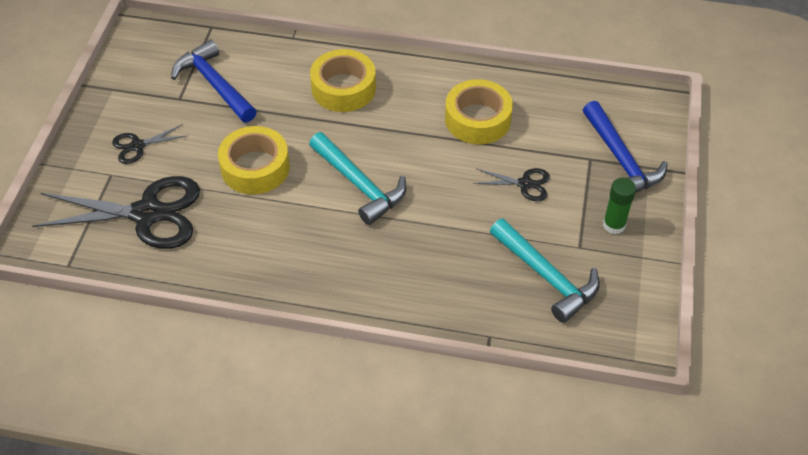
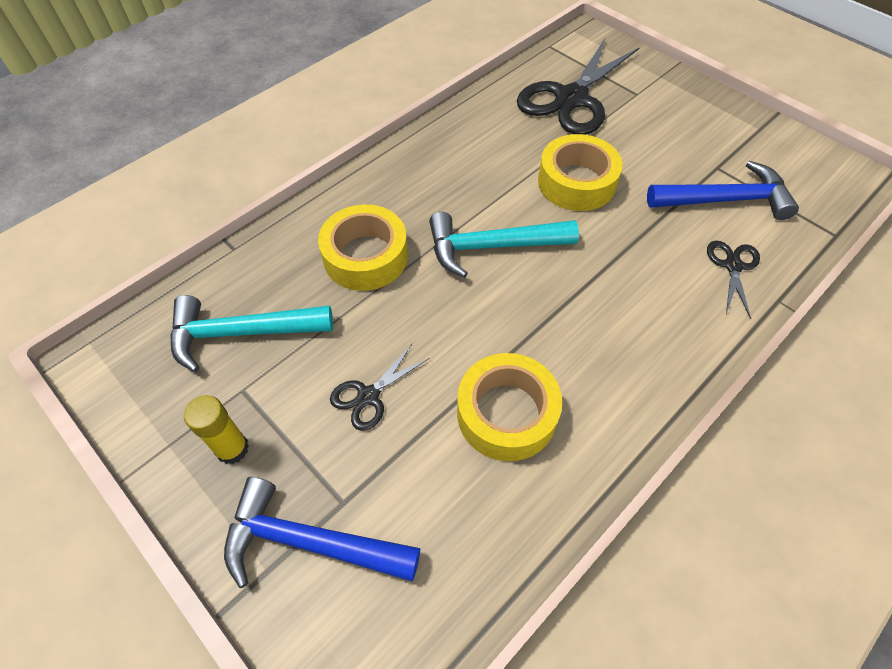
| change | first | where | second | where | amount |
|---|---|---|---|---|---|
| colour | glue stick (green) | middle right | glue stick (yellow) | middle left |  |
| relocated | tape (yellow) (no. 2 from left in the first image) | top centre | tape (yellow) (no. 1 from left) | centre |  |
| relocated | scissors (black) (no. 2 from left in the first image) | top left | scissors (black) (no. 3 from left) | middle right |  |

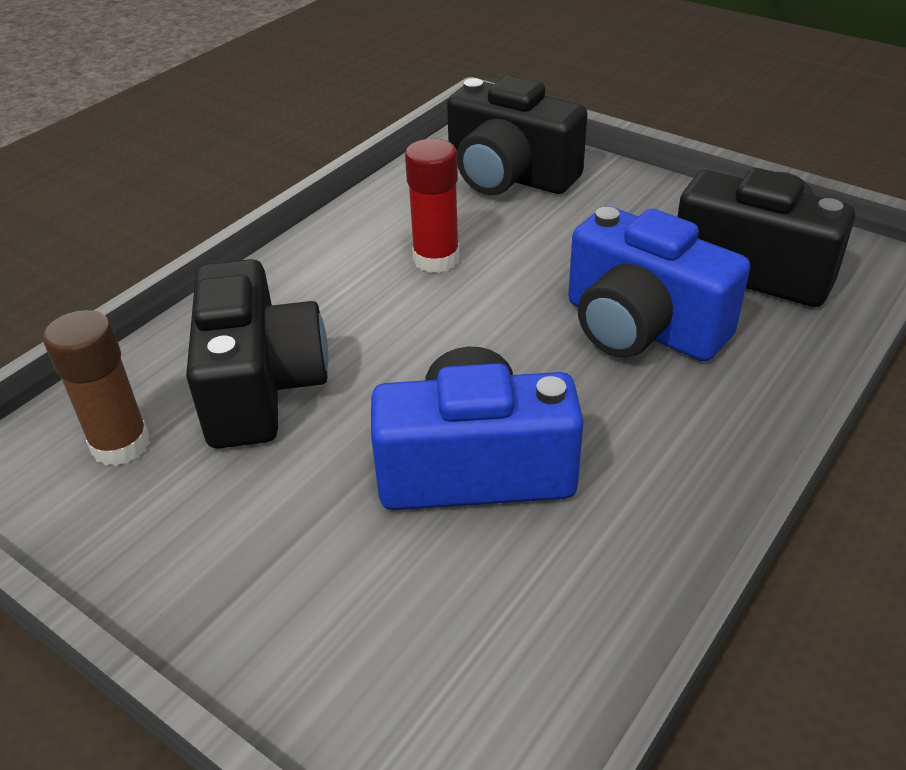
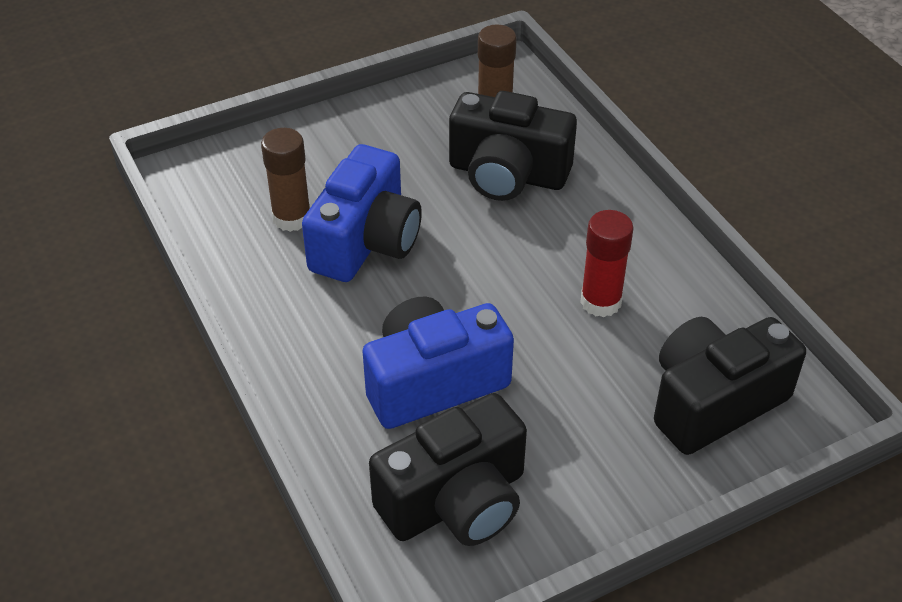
| change | first | where | second | where | amount |
|---|---|---|---|---|---|
| appeared |  |  | glue stick (brown) (no. 1 from left) | top left |  |

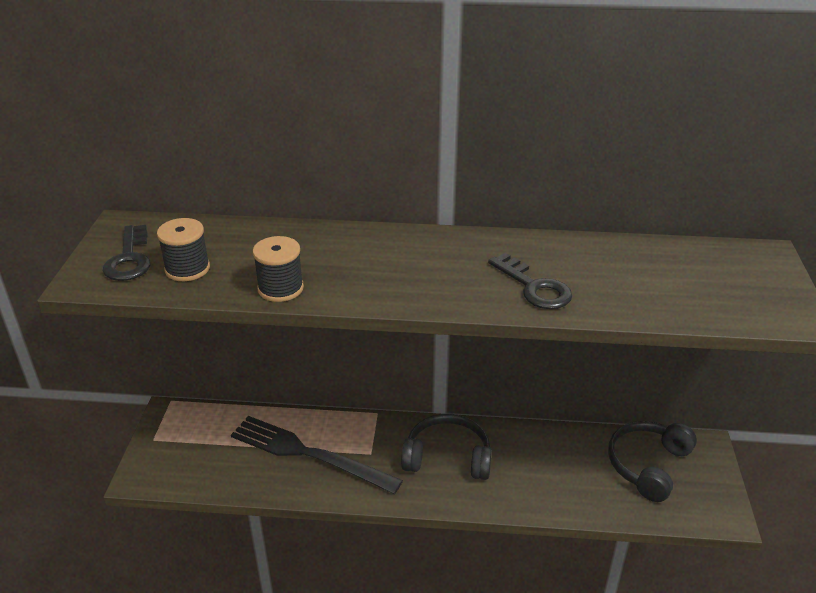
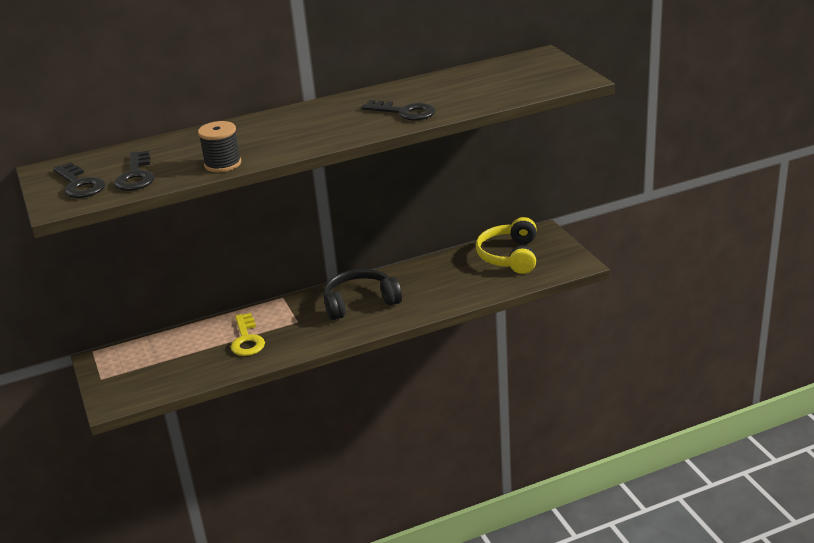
| change | first | where | second | where | amount |
|---|---|---|---|---|---|
| exchanged | spool (black) (no. 1 from left) | middle left | key (black) (no. 2 from left) | top left |  |
| exchanged | fork (black) | bottom centre | key (yellow) | middle left |  |
| colour | headphones (black) (no. 2 from left) | bottom right | headphones (yellow) | centre |  |

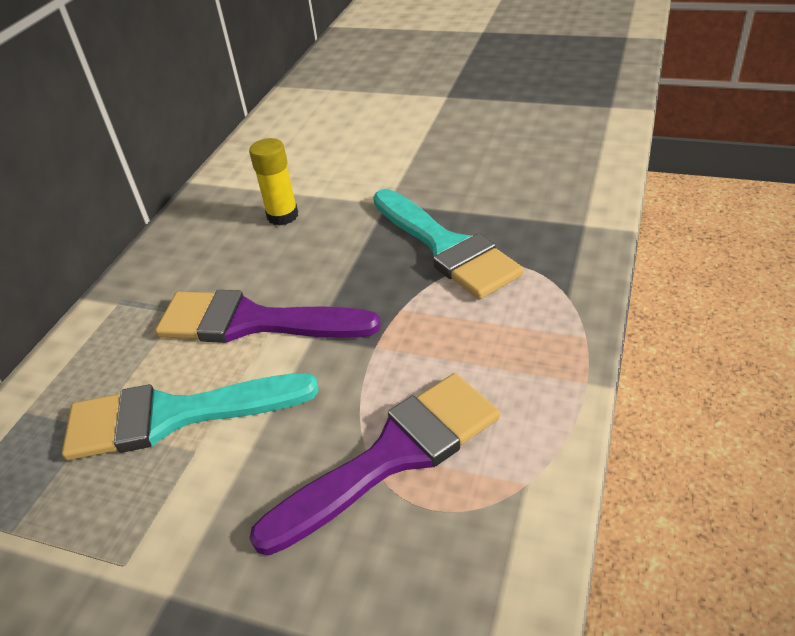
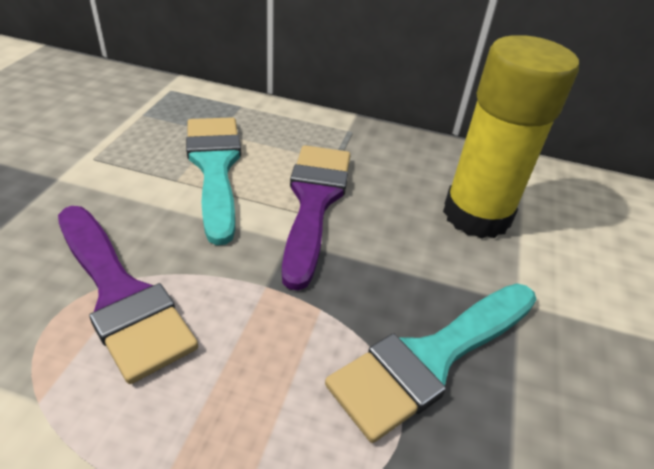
| change | first | where | second | where | amount |
|---|---|---|---|---|---|
| size | glue stick (yellow) | top centre |  | top right | x2.02 |

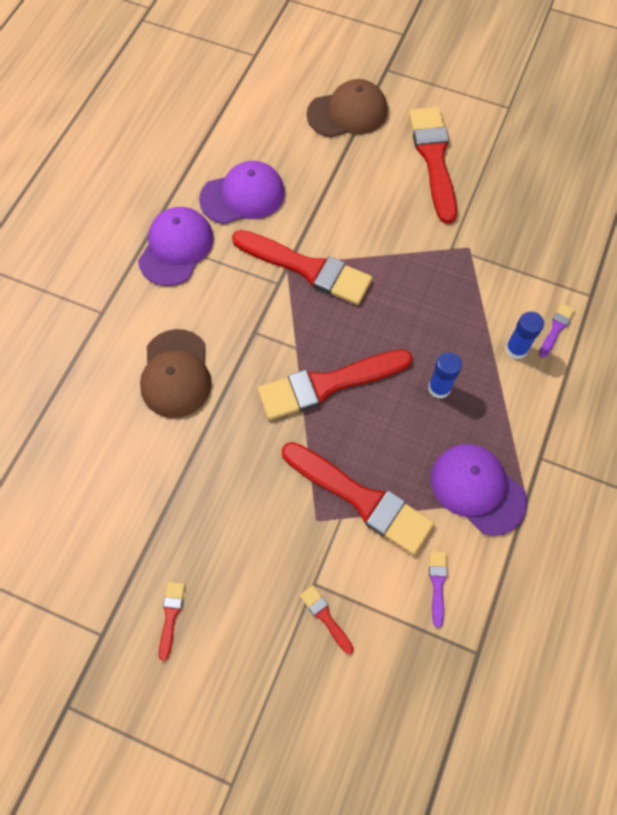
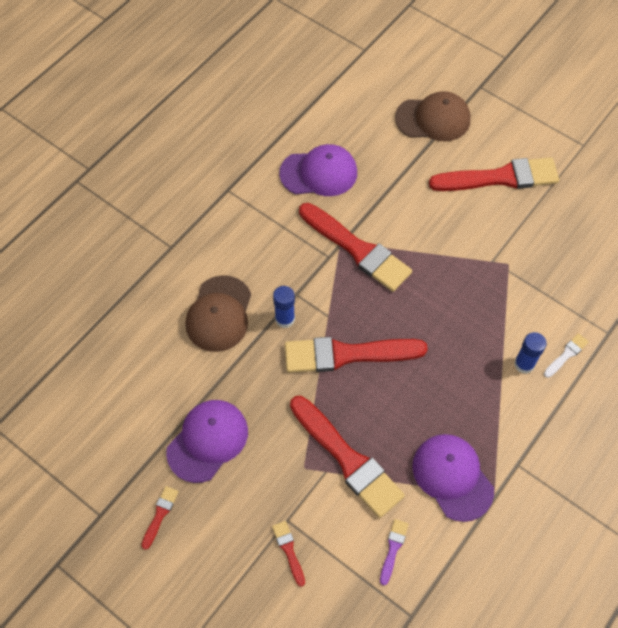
| change | first | where | second | where | amount |
|---|---|---|---|---|---|
| relocated | cap (purple) (no. 1 from left) | top left |  | bottom centre |  |
| relocated | glue stick (blue) (no. 1 from left) | middle right |  | centre |  |
| spun | brush (red) (no. 6 from left) | top right |  | top right | 75 degrees clockwise |
| colour | brush (purple) (no. 2 from left) | middle right | brush (white) | middle right |  |

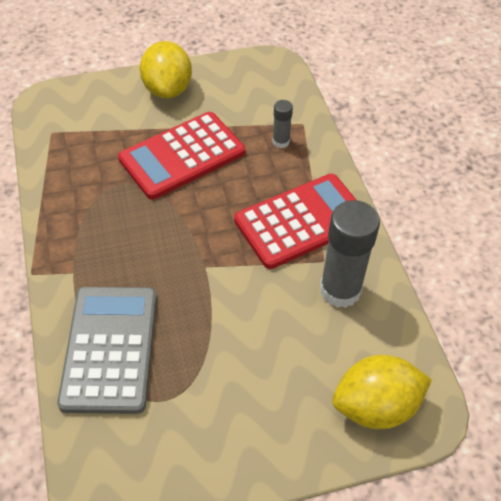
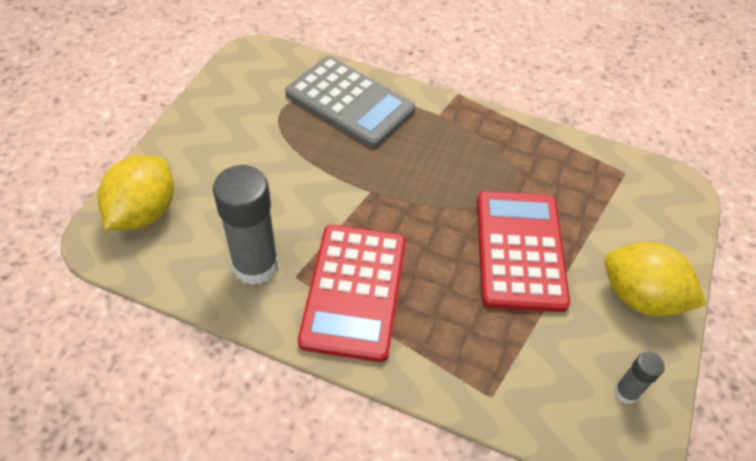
| change | first | where | second | where | amount |
|---|---|---|---|---|---|
| relocated | glue stick (grey) (no. 1 from left in the first image) | top centre | glue stick (grey) (no. 2 from left) | bottom right |  |

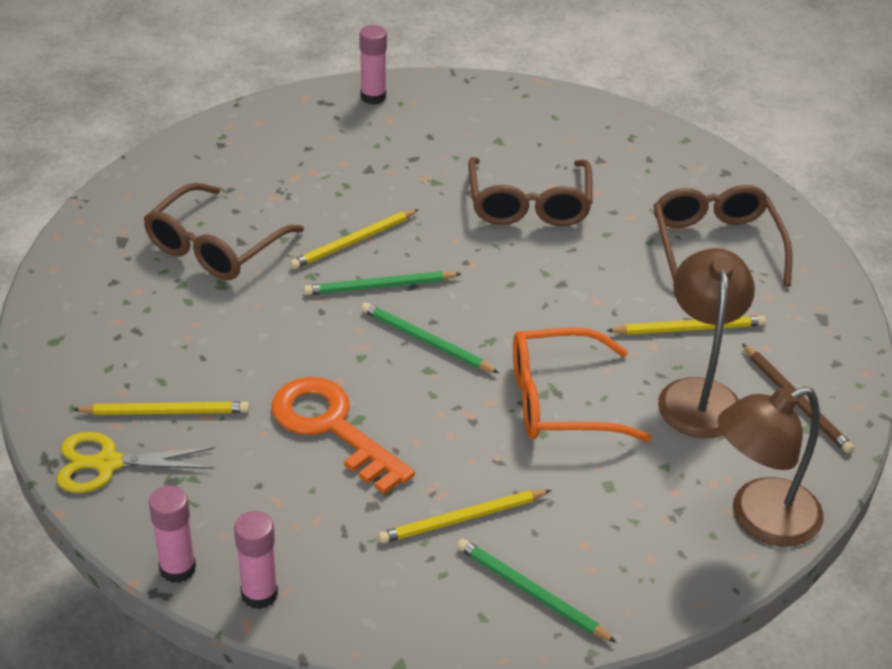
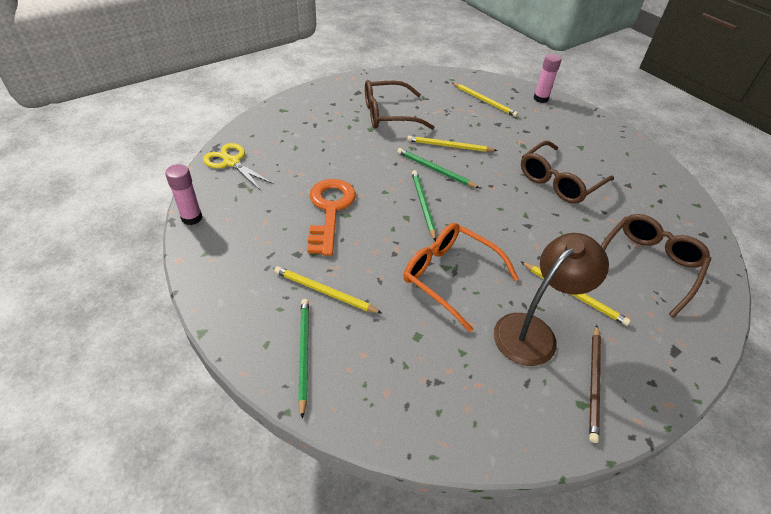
| change | first | where | second | where | amount |
|---|---|---|---|---|---|
| relocated | pencil (yellow) (no. 1 from left in the first image) | middle left | pencil (yellow) (no. 3 from left) | top centre |  |
| missing | glue stick (pink) (no. 2 from left) | bottom left |  |  |  |
| missing | lamp (brown) (no. 2 from left) | bottom right |  |  |  |

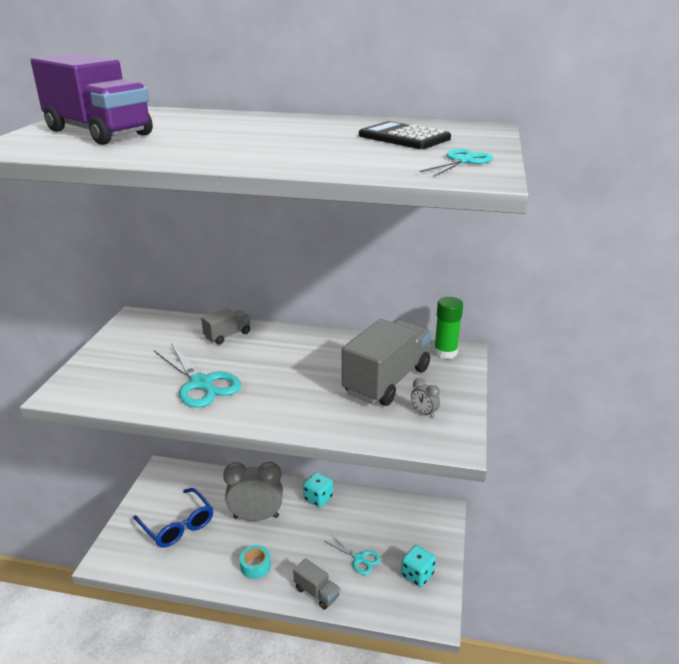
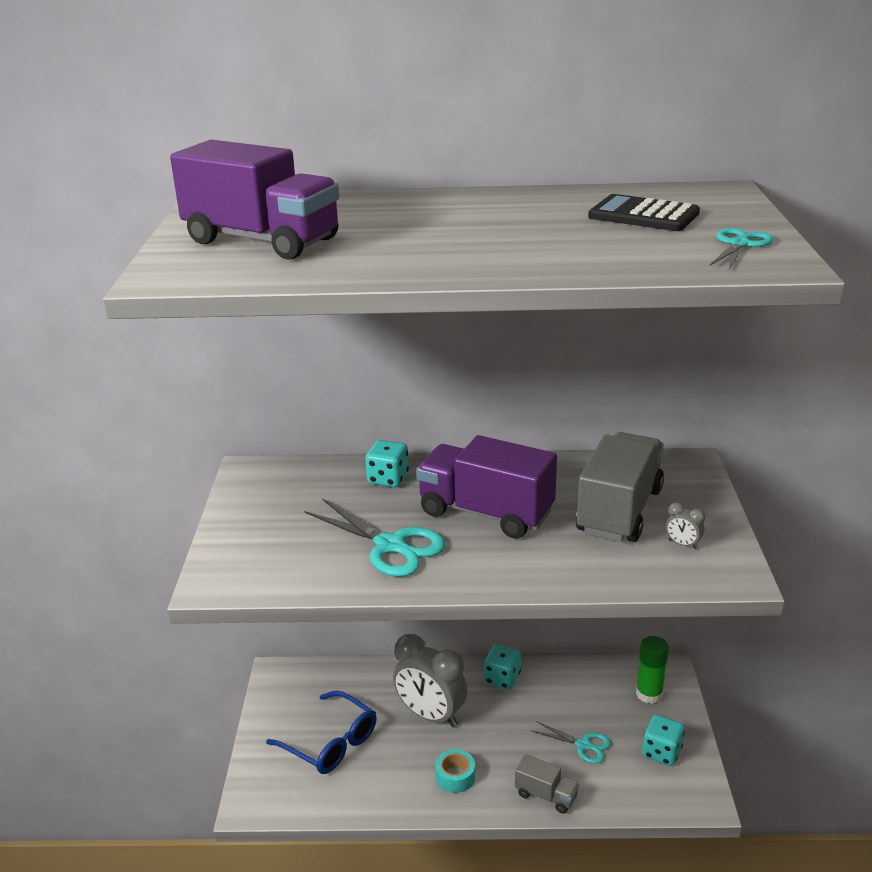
| change | first | where | second | where | amount |
|---|---|---|---|---|---|
| exchanged | truck (grey) (no. 1 from left) | middle left | dice (turquoise) (no. 1 from left) | centre |  |
| spun | clock (grey) (no. 1 from left) | bottom centre |  | bottom centre | 135 degrees counterclockwise |
| appeared |  |  | truck (purple) (no. 2 from left) | centre |  |
| relocated | glue stick (green) | centre |  | bottom right |  |

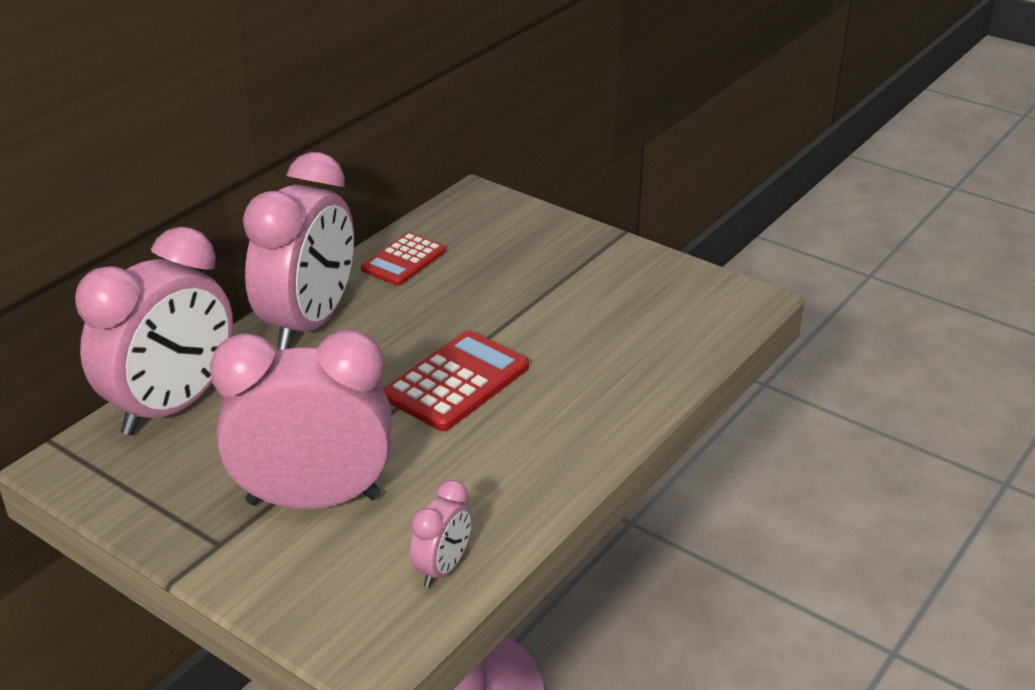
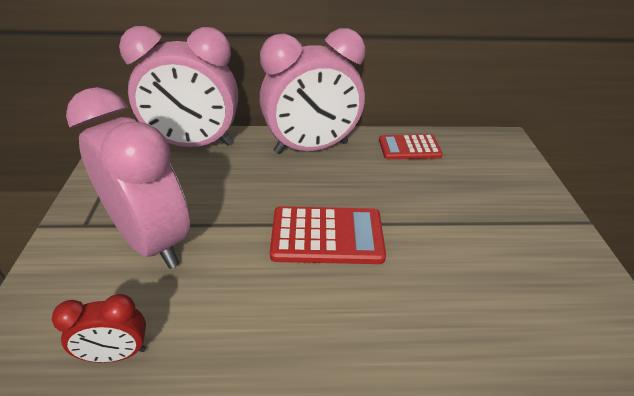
| change | first | where | second | where | amount |
|---|---|---|---|---|---|
| colour | clock (pink) (no. 4 from left) | bottom centre | clock (red) | bottom left |  |

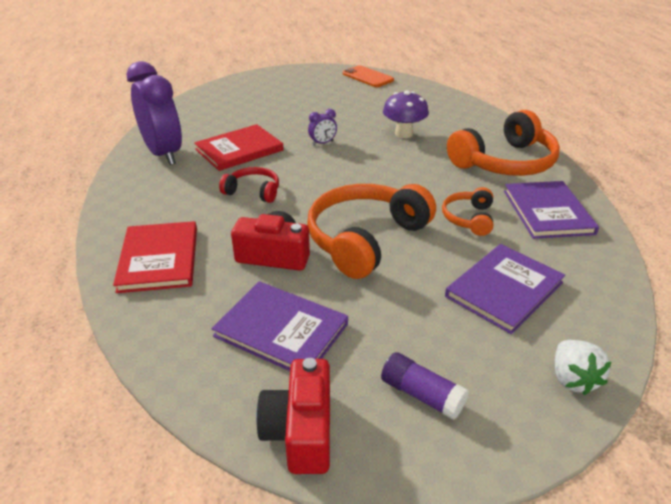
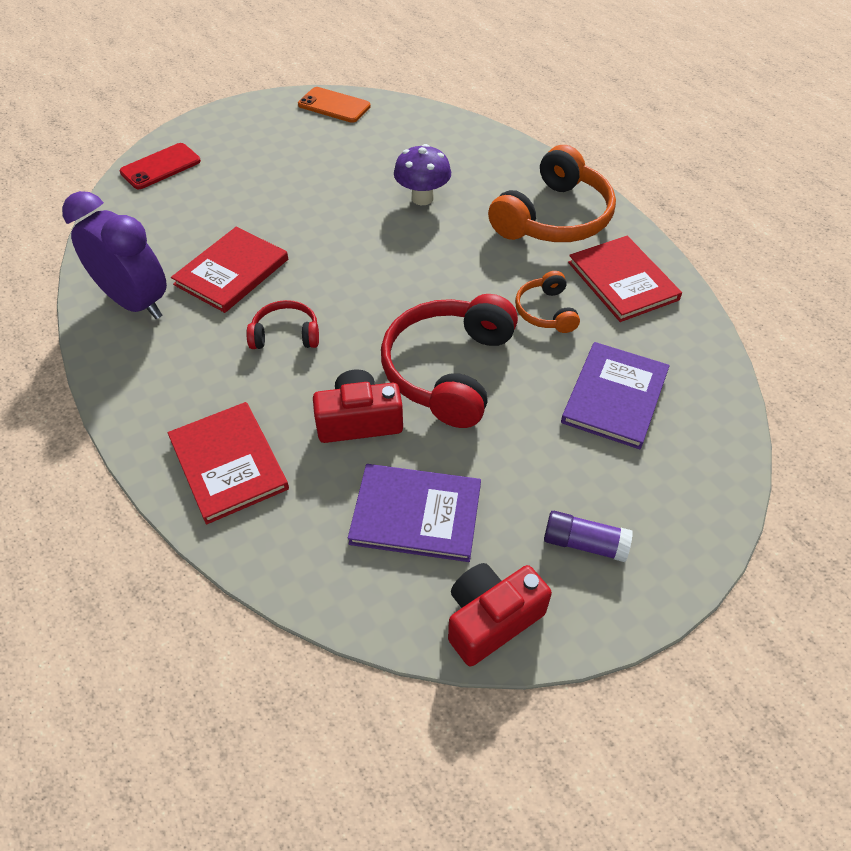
| change | first | where | second | where | amount |
|---|---|---|---|---|---|
| appeared |  |  | phone (red) | top left |  |
| colour | headphones (orange) (no. 1 from left) | centre | headphones (red) (no. 2 from left) | centre |  |
| spun | camera (red) (no. 2 from left) | bottom centre |  | bottom centre | 75 degrees clockwise |
| colour | book (purple) (no. 3 from left) | middle right | book (red) (no. 3 from left) | top right |  |
| missing | clock (purple) (no. 2 from left) | top centre |  |  |  |
| missing | strawberry (white) | bottom right |  |  |  |

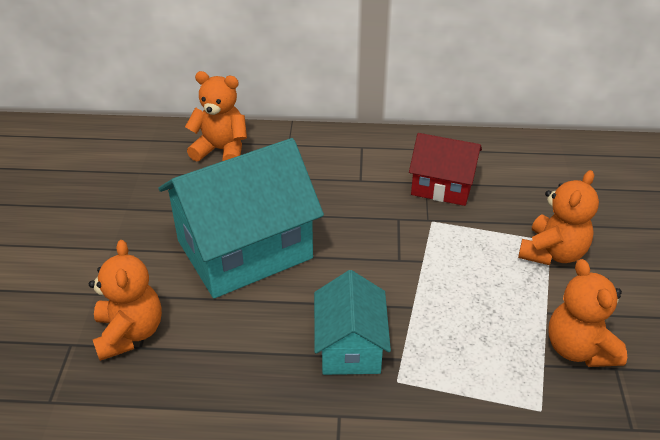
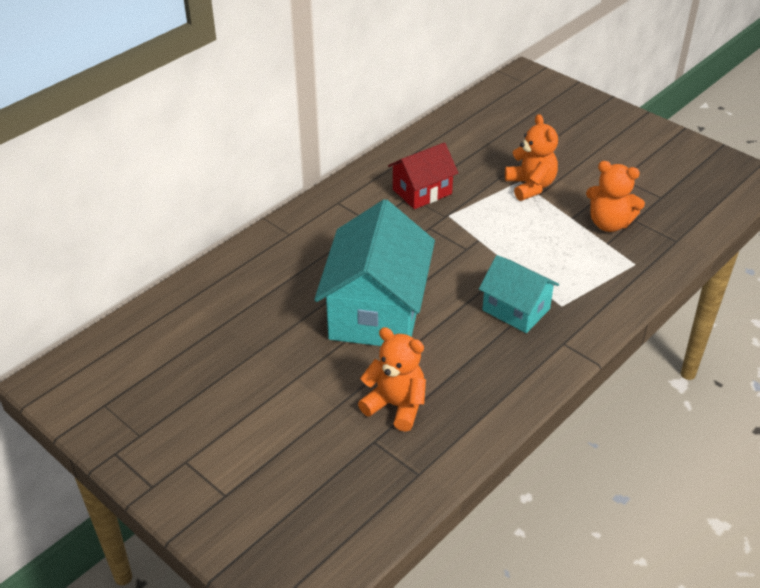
| change | first | where | second | where | amount |
|---|---|---|---|---|---|
| missing | teddy bear (orange) (no. 2 from left) | top left |  |  |  |

